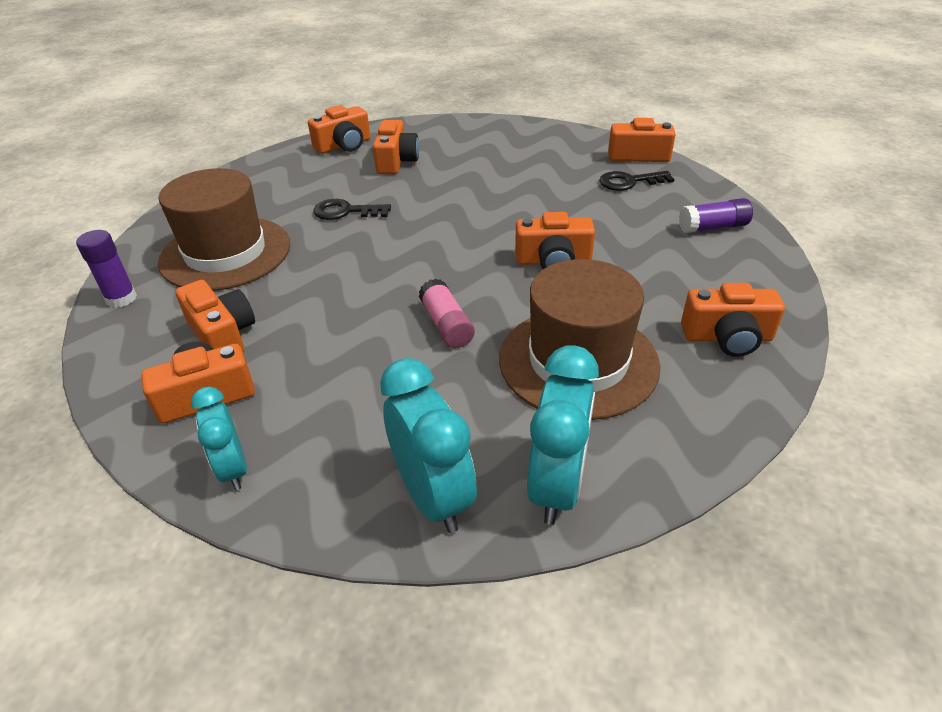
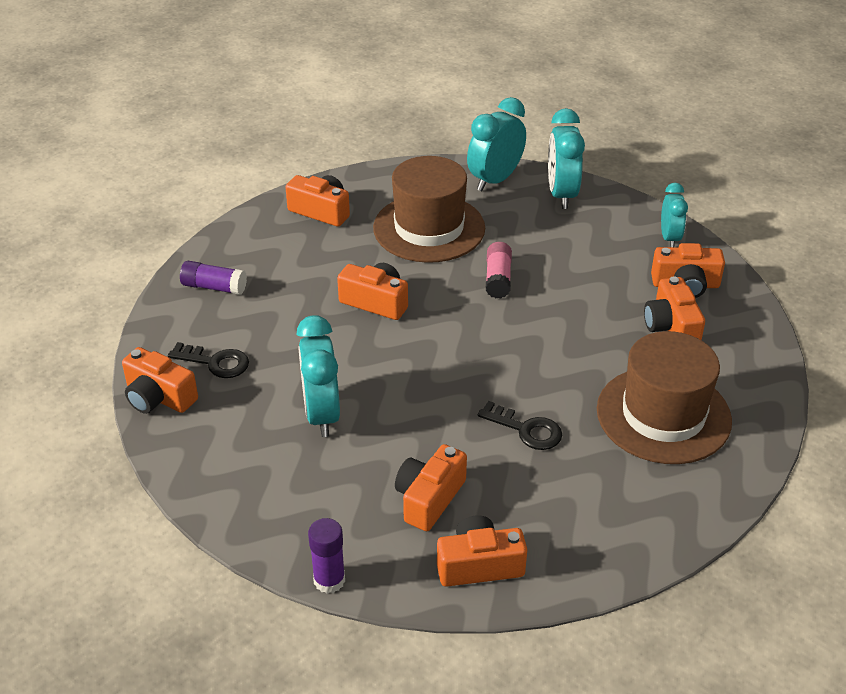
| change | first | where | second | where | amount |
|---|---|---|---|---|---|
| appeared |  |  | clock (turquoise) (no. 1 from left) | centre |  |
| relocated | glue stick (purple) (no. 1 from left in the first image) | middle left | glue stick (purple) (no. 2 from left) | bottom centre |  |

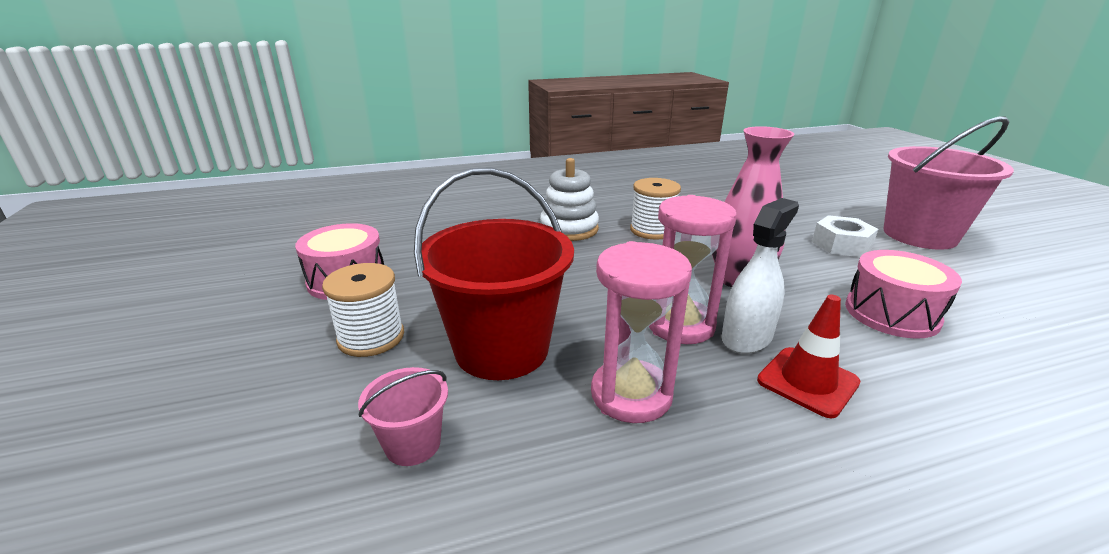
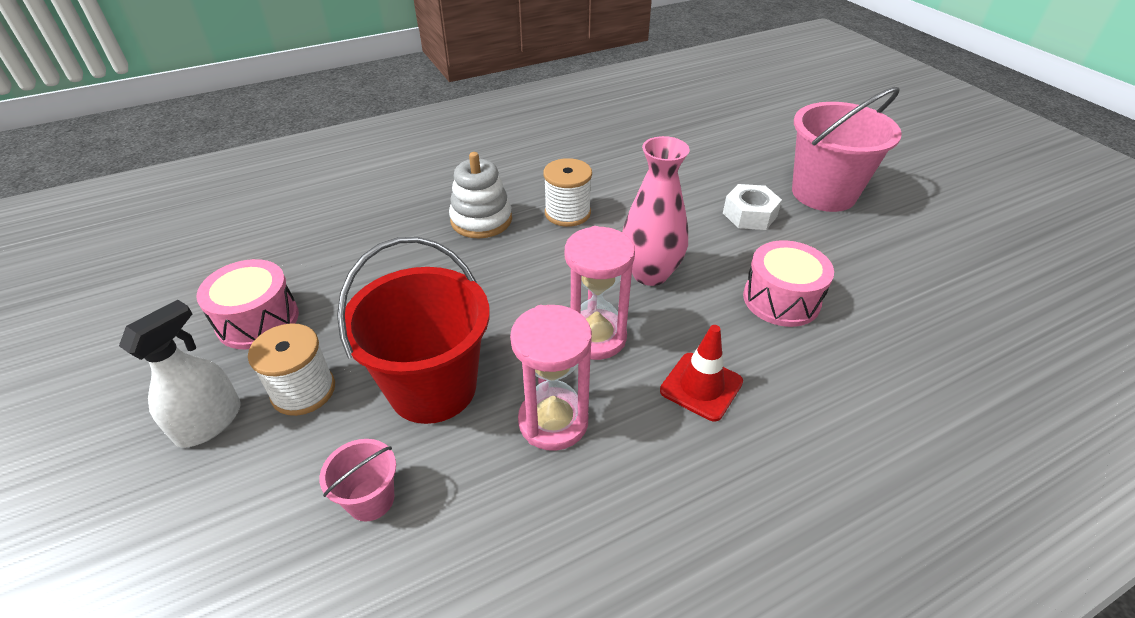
| change | first | where | second | where | amount |
|---|---|---|---|---|---|
| relocated | spray bottle (white) | middle right |  | middle left |  |

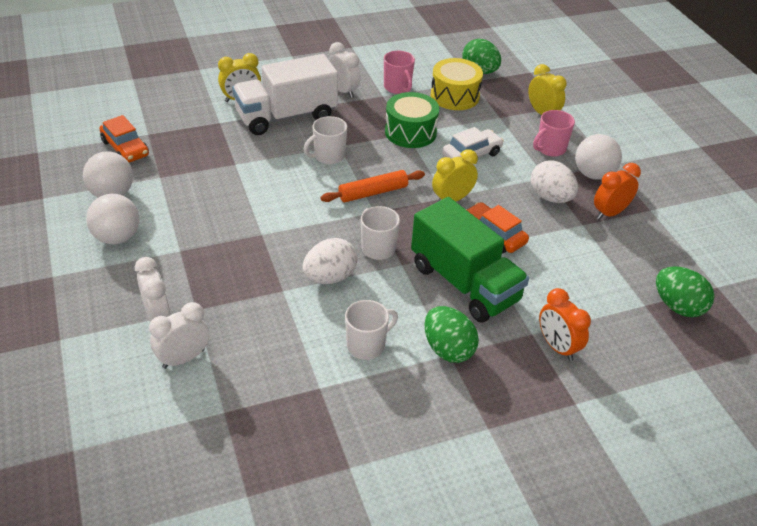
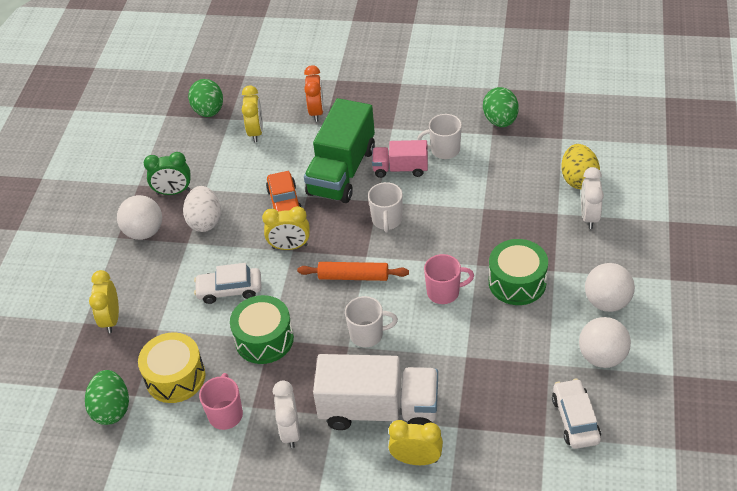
| change | first | where | second | where | amount |
|---|---|---|---|---|---|
| colour | clock (orange) (no. 2 from left) | middle right | clock (green) | middle left |  |
| appeared |  |  | clock (yellow) (no. 2 from left) | top centre |  |
| spun | truck (green) | centre |  | top centre | 150 degrees counterclockwise |
| appeared |  |  | truck (pink) | top centre |  |
| relocated | mug (pink) (no. 2 from left) | top right |  | centre |  |
| relocated | egg (green) (no. 1 from left in the first image) | centre | egg (green) (no. 3 from left) | top right |  |
| appeared |  |  | drum (green) (no. 2 from left) | middle right |  |
| colour | car (orange) (no. 1 from left) | top left | car (white) (no. 2 from left) | bottom right |  |
| exchanged | clock (white) (no. 2 from left) | middle left | egg (yellow) | middle right |  |
| missing | egg (white) (no. 1 from left) | centre |  |  |  |

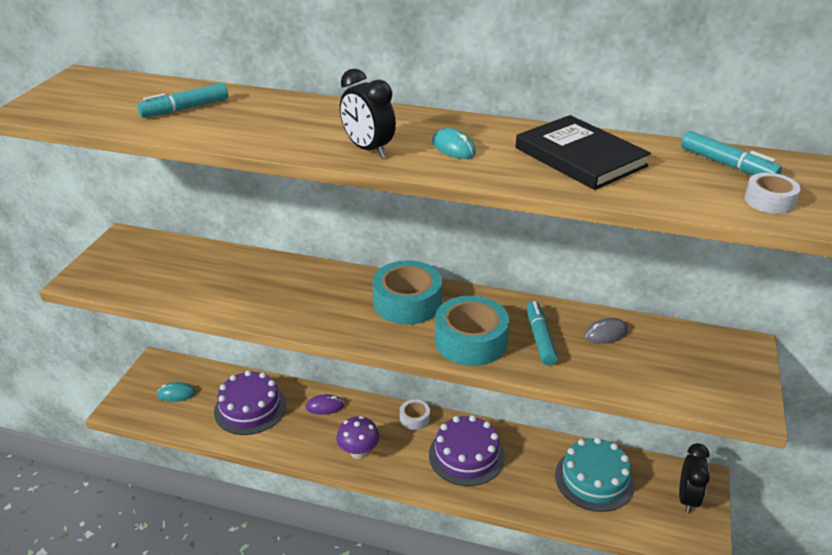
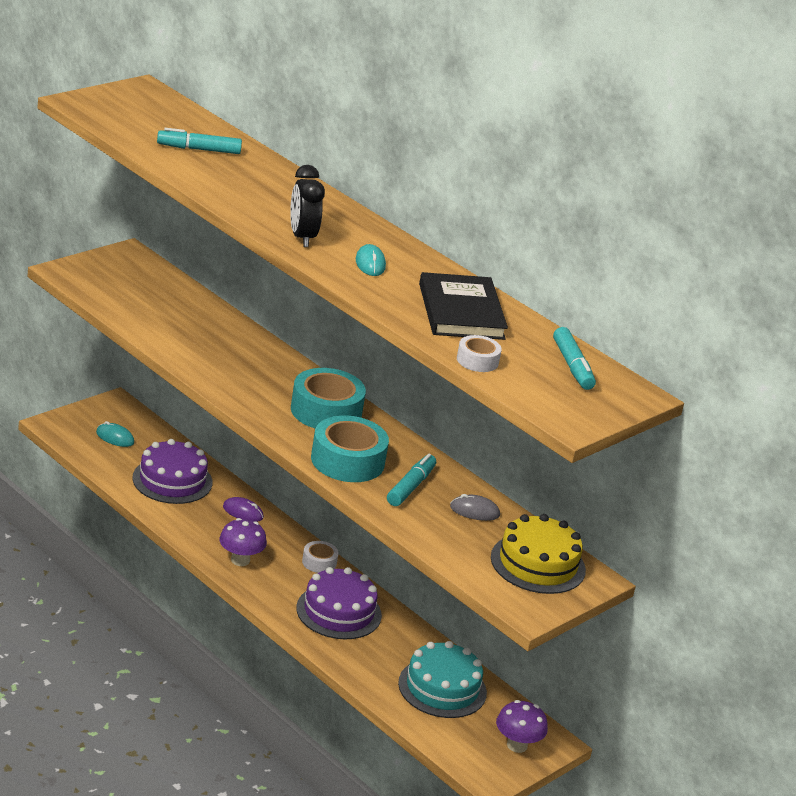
| change | first | where | second | where | amount |
|---|---|---|---|---|---|
| relocated | tape (white) (no. 2 from left) | middle right |  | centre |  |
| appeared |  |  | cake (yellow) | bottom right |  |
| exchanged | clock (black) (no. 2 from left) | bottom right | mushroom (purple) (no. 2 from left) | bottom centre |  |

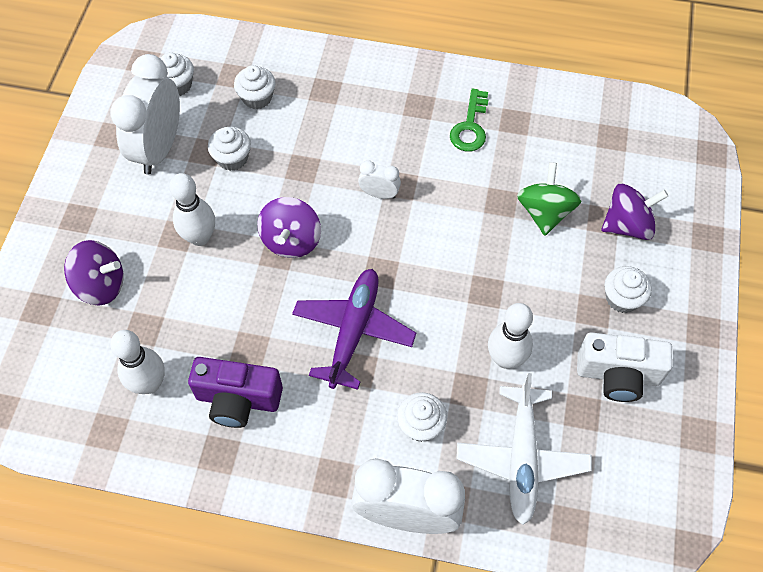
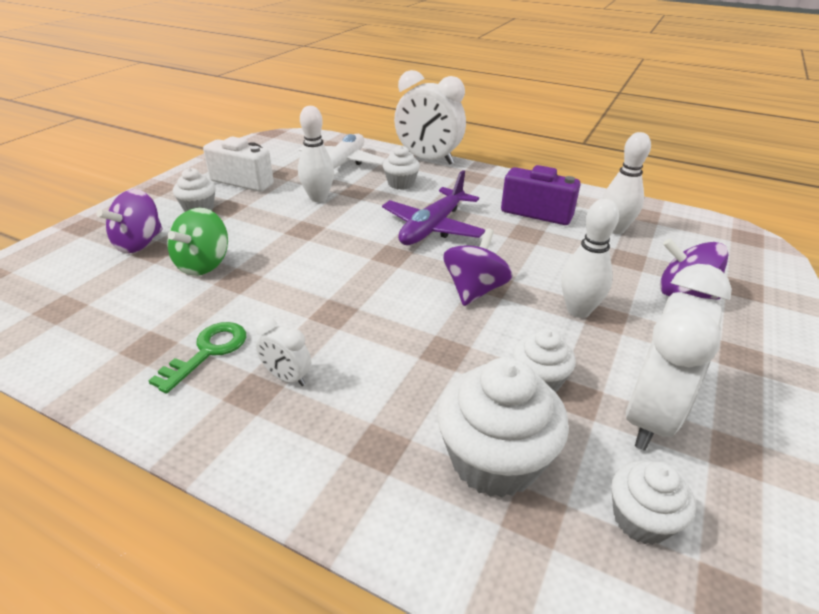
| change | first | where | second | where | amount |
|---|---|---|---|---|---|
| spun | spinning top (purple) (no. 3 from left in the first image) | middle right | spinning top (purple) (no. 1 from left) | middle left | 60 degrees counterclockwise |
| relocated | clock (white) (no. 2 from left in the first image) | top centre | clock (white) (no. 1 from left) | centre |  |
| size | cupcake (white) (no. 3 from left) | top centre |  | bottom centre | x1.75 |

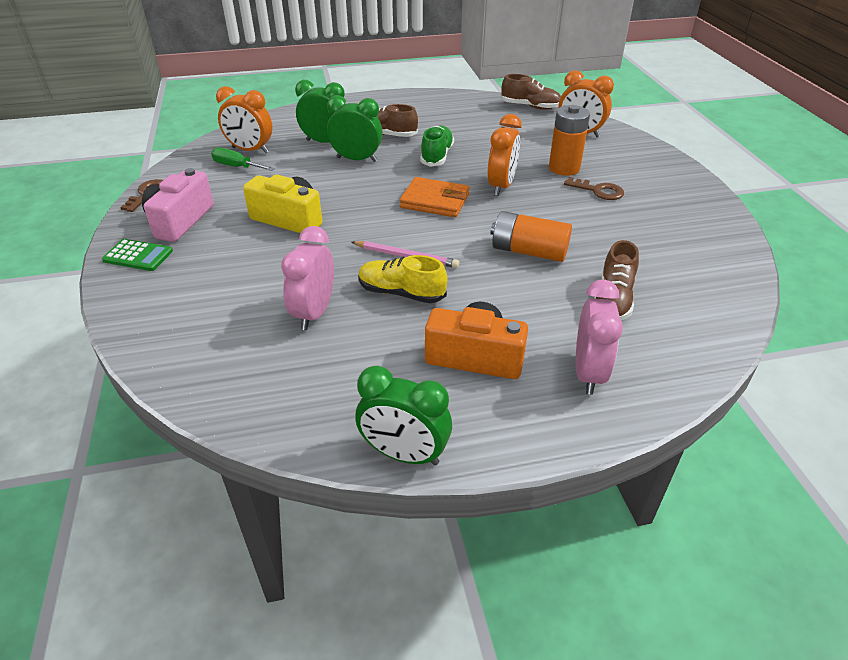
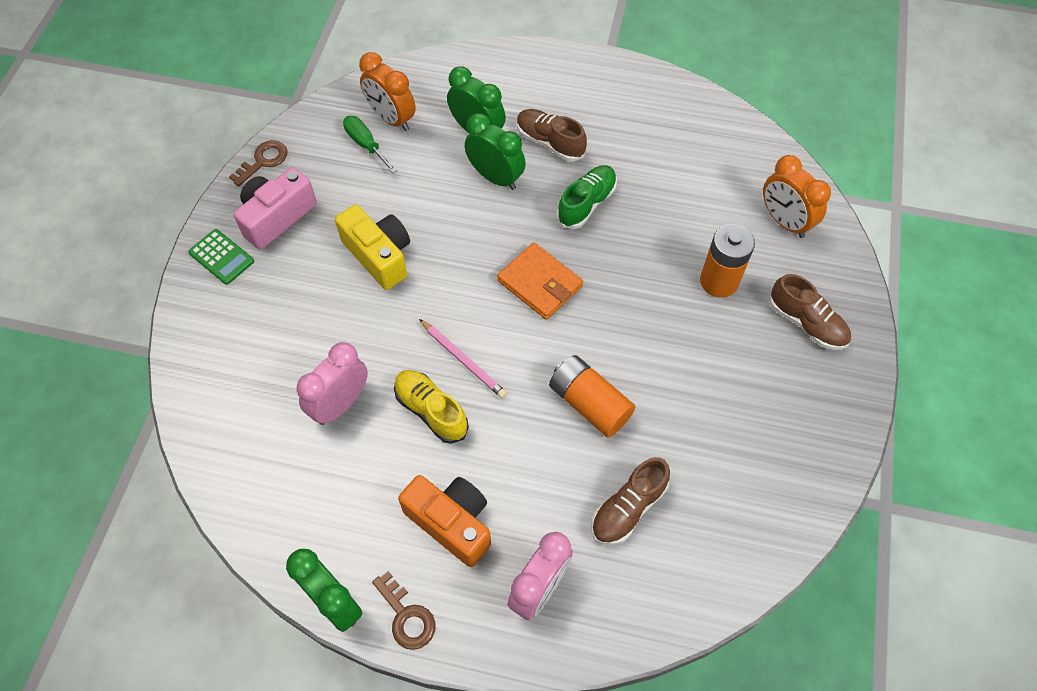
| change | first | where | second | where | amount |
|---|---|---|---|---|---|
| relocated | key (brown) (no. 2 from left) | top right |  | bottom centre |  |
| relocated | shoe (brown) (no. 2 from left in the first image) | top centre | shoe (brown) (no. 3 from left) | middle right |  |
| missing | clock (orange) (no. 2 from left) | top centre |  |  |  |

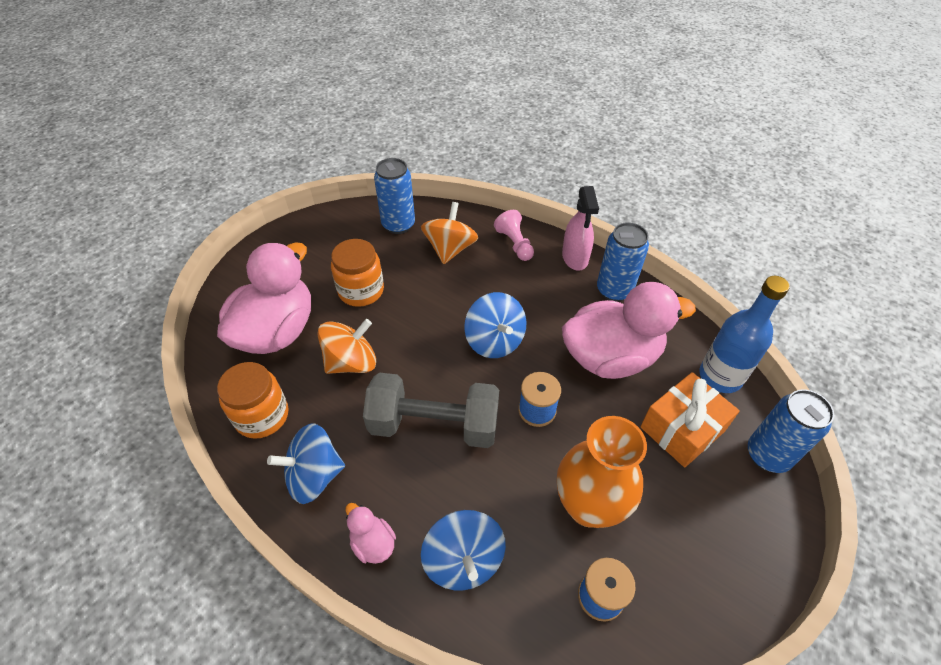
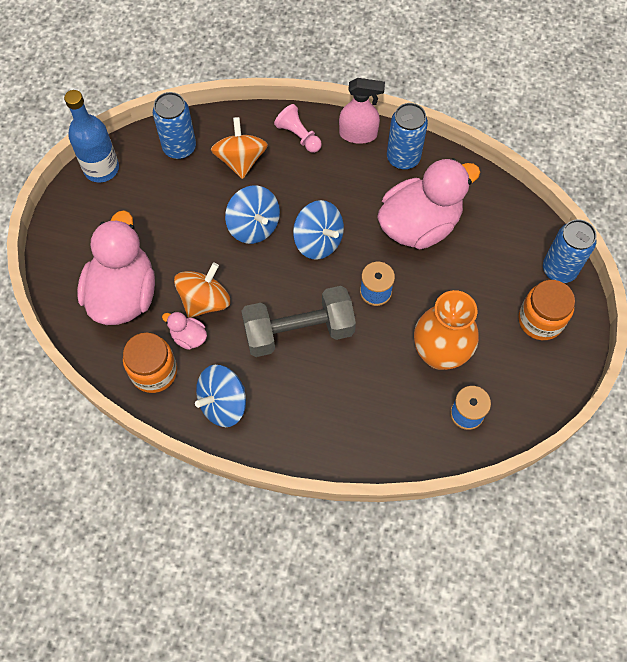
| change | first | where | second | where | amount |
|---|---|---|---|---|---|
| relocated | bottle (blue) | middle right |  | top left |  |
| relocated | duck (pink) (no. 2 from left) | bottom centre |  | middle left |  |
| relocated | spinning top (blue) (no. 2 from left) | bottom centre |  | top centre |  |
| spun | spray bottle (pink) | centre |  | top centre | 60 degrees counterclockwise |
| relocated | jar (orange) (no. 2 from left) | centre |  | middle right |  |
| missing | gift (orange) | middle right |  |  |  |

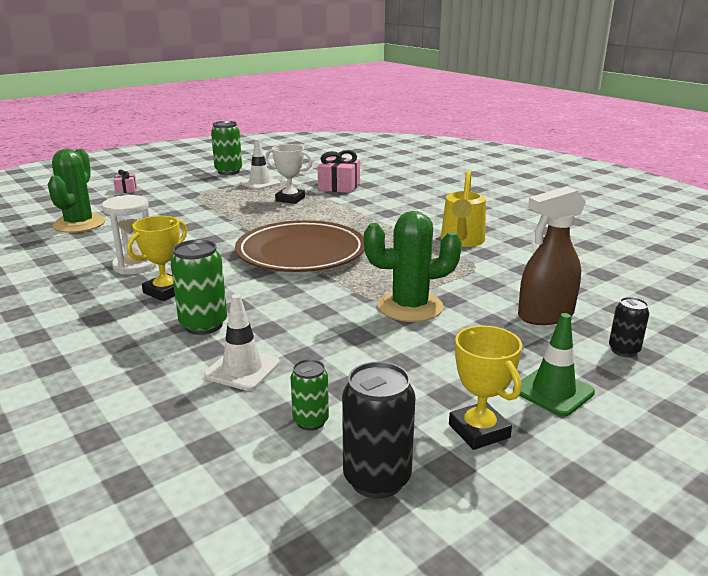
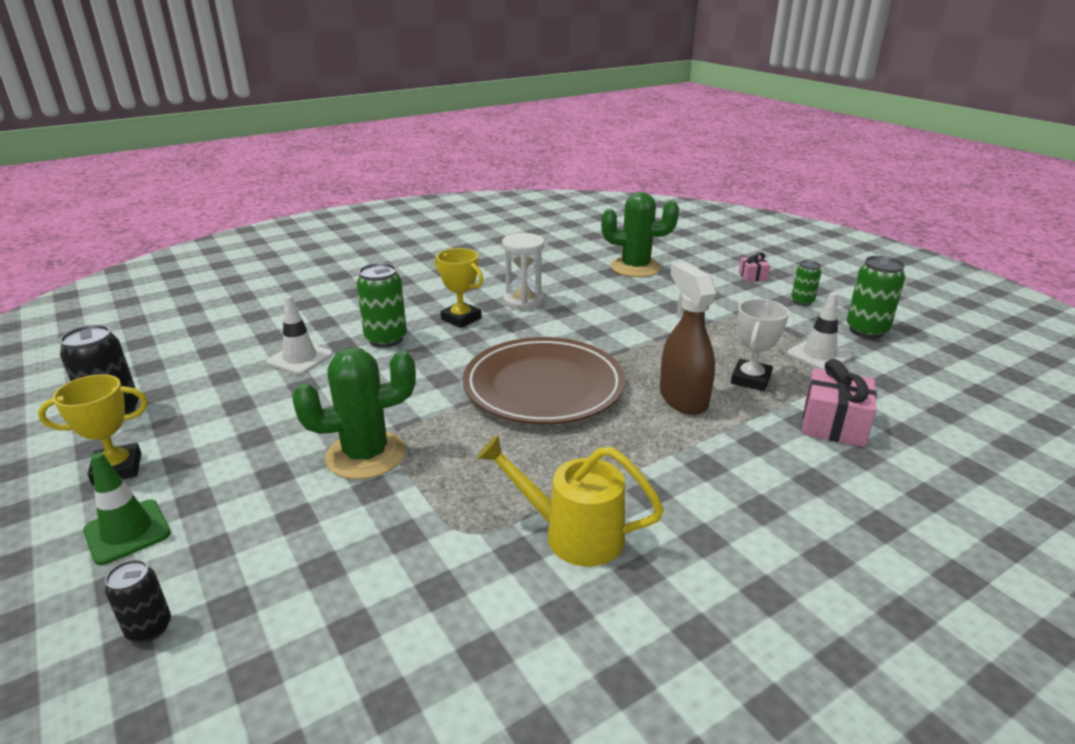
| change | first | where | second | where | amount |
|---|---|---|---|---|---|
| spun | cactus (green) (no. 2 from left in the first image) | centre | cactus (green) (no. 1 from left) | middle left | 75 degrees clockwise |
| relocated | spray bottle (brown) | middle right |  | centre |  |
| relocated | can (green) (no. 3 from left in the first image) | bottom centre | can (green) (no. 2 from left) | middle right |  |

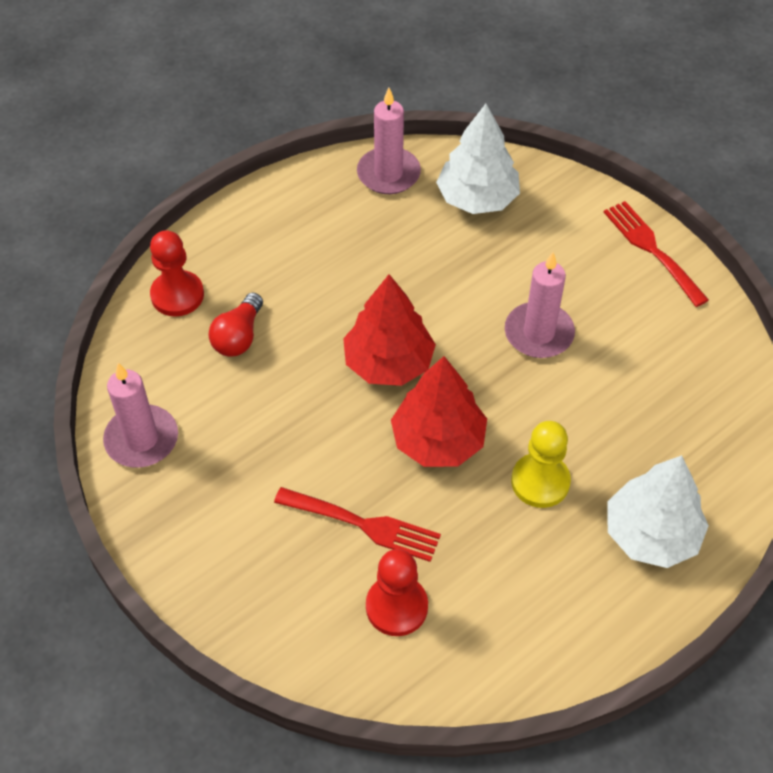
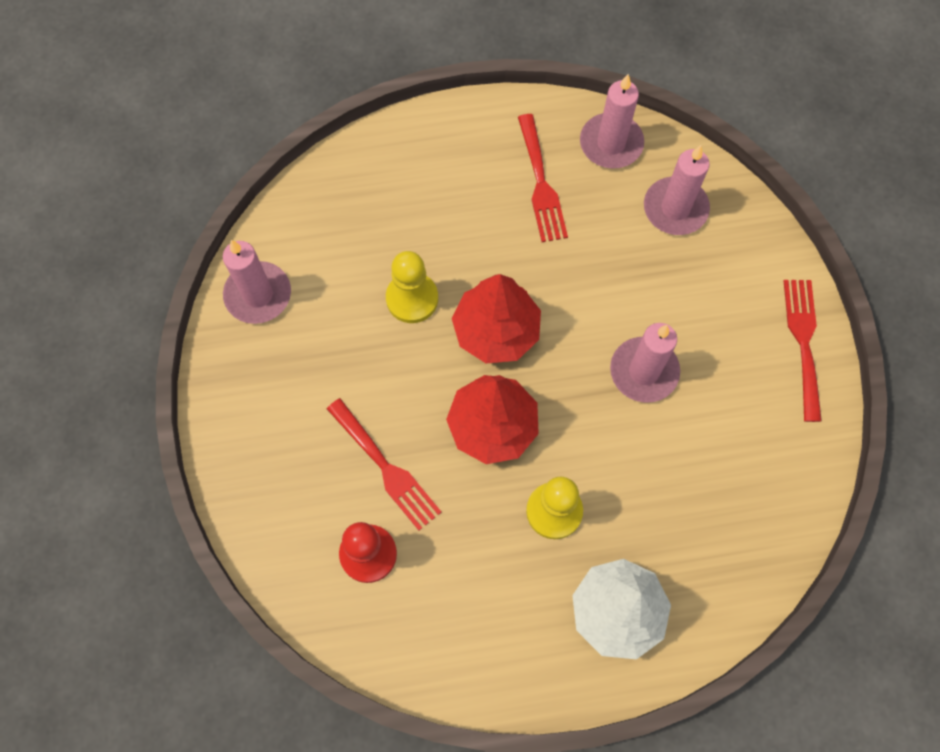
| change | first | where | second | where | amount |
|---|---|---|---|---|---|
| appeared |  |  | pawn (yellow) (no. 1 from left) | centre |  |
| appeared |  |  | fork (red) (no. 2 from left) | top centre |  |
| exchanged | tree (white) (no. 1 from left) | top centre | candle (pink) (no. 4 from left) | top right |  |
| missing | pawn (red) (no. 1 from left) | middle left |  |  |  |
| missing | light bulb (red) | middle left |  |  |  |

